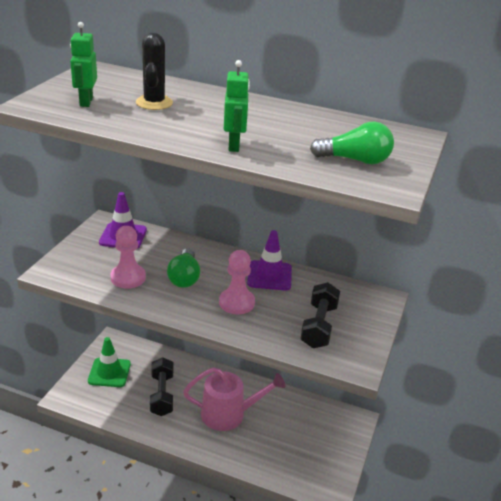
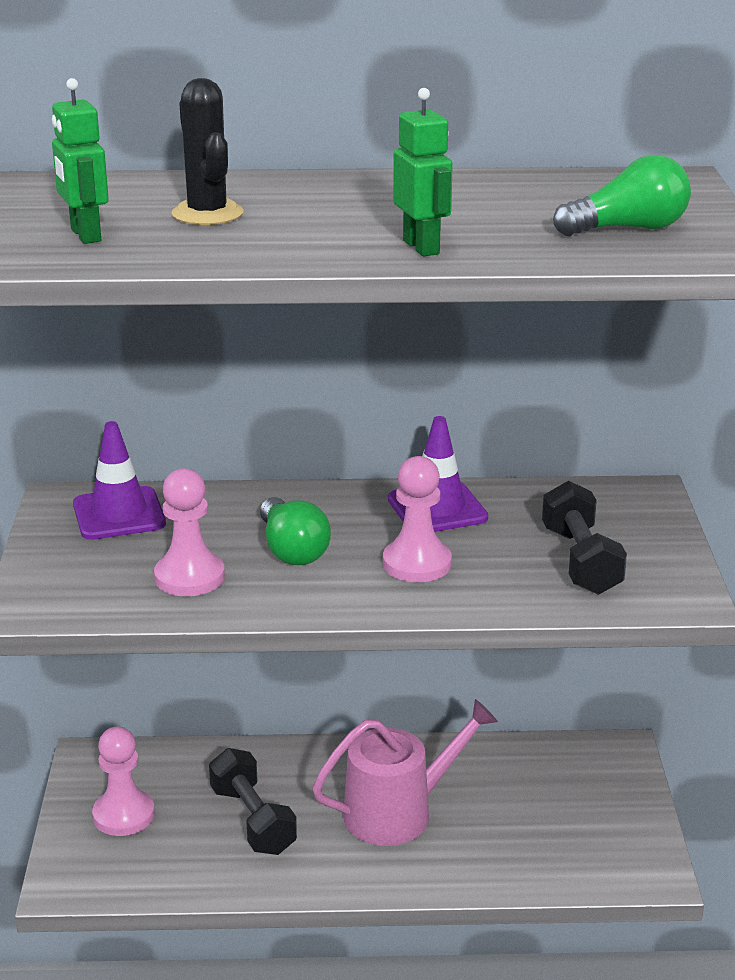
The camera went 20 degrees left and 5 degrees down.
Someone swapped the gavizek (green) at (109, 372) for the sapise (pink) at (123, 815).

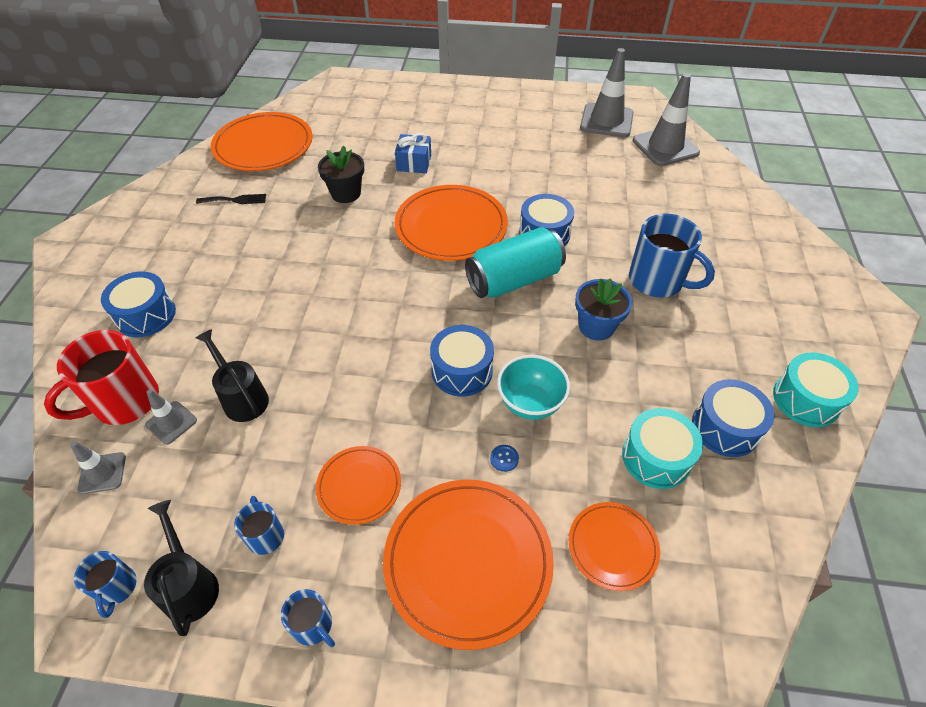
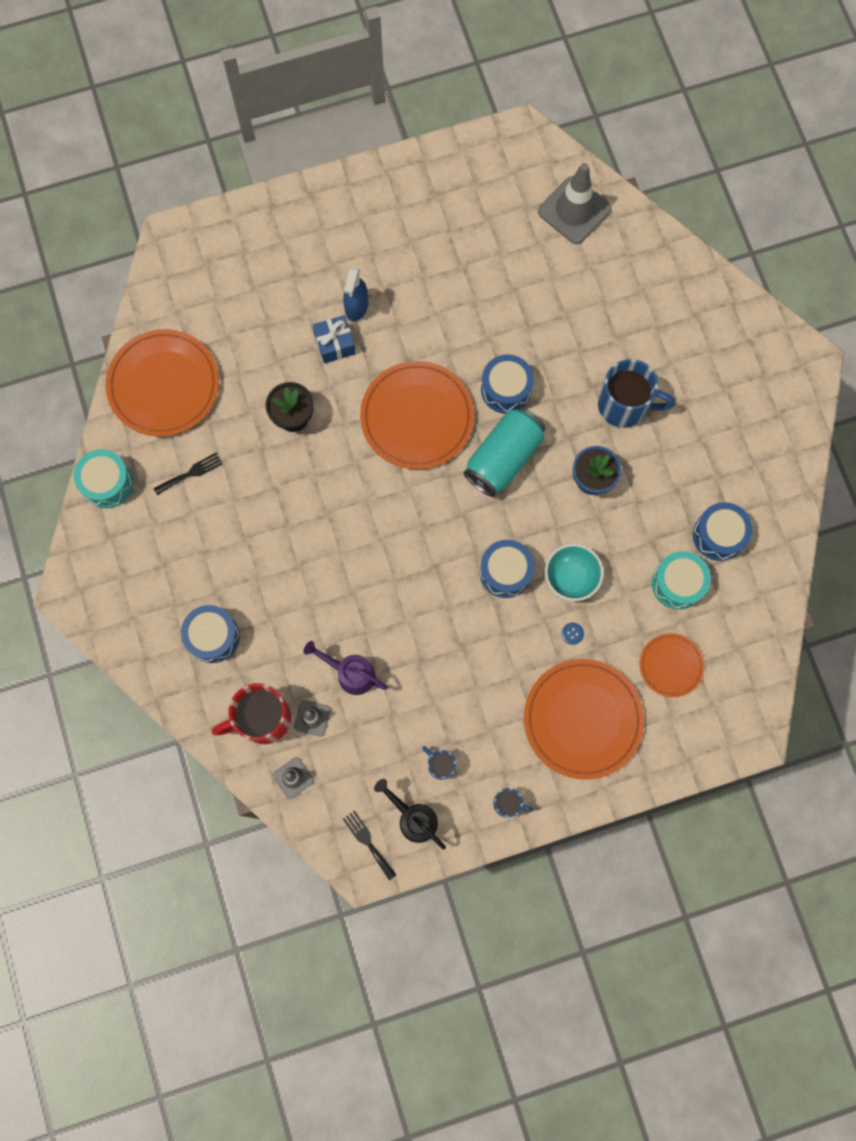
The camera went 25 degrees left and 25 degrees up.
Someone carried the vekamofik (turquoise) from (806, 400) to (107, 483).
Someone rotated the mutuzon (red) at (124, 402) by 45 degrees clockwise.
Someone repainted the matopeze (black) at (242, 397), which became the matopeze (purple) at (350, 673).
Someone put down the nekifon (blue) at (356, 307).
Someone swapped the mutuzon (blue) at (117, 588) for the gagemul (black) at (368, 842).
Someone took away the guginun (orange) at (359, 486).
Someone took away the gavizek (grey) at (606, 121).

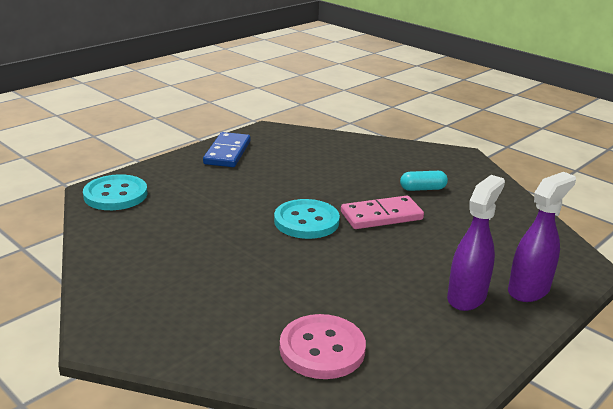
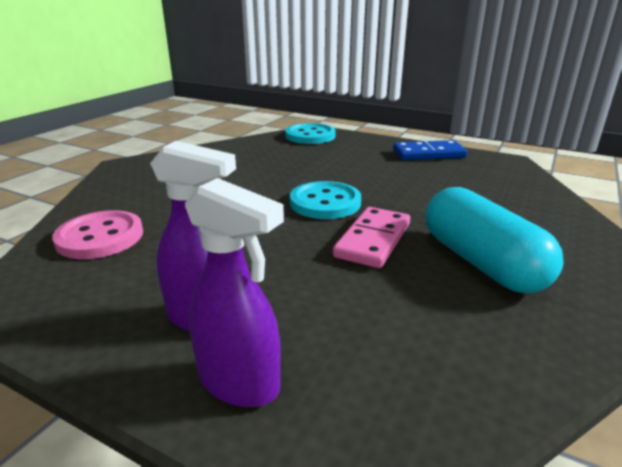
The camera went 75 degrees right and 0 degrees up.
Someone rotated the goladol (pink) at (381, 216) by 60 degrees clockwise.
Someone scaled the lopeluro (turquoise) at (422, 189) by 2.11.

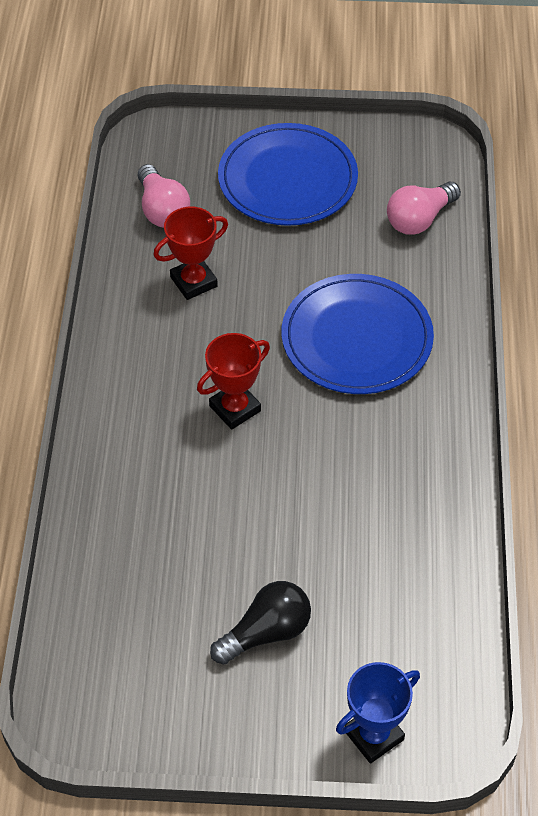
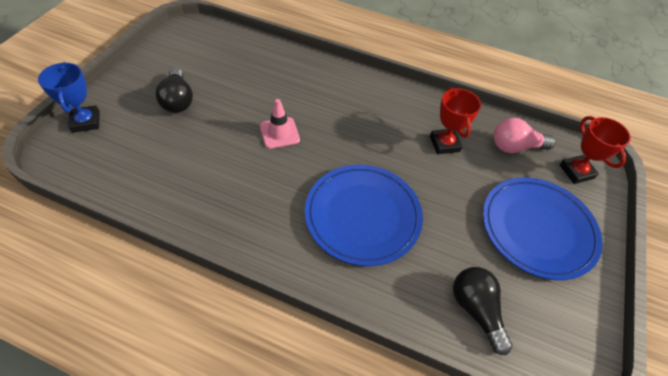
The camera went 105 degrees right and 0 degrees up.
Someone put down the gavizek (pink) at (279, 133).
Someone repainted the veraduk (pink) at (419, 219), which became the veraduk (black) at (476, 310).
Someone carried the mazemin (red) from (235, 408) to (576, 172).

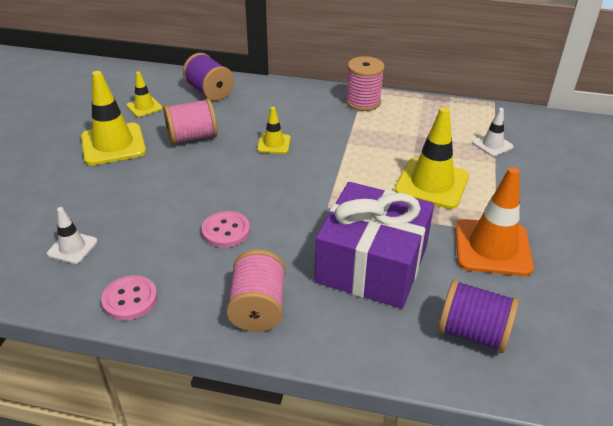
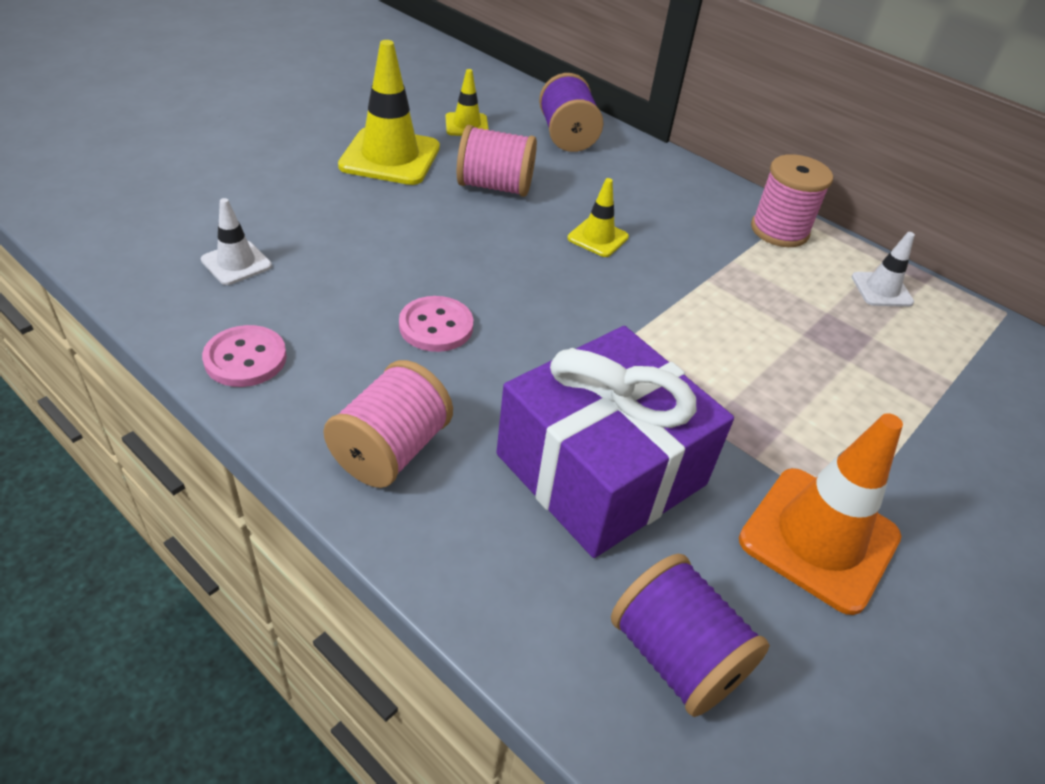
The camera went 25 degrees right and 5 degrees up.
Someone carried the gavizek (white) from (492, 145) to (881, 290).
Someone took away the gavizek (yellow) at (431, 183).

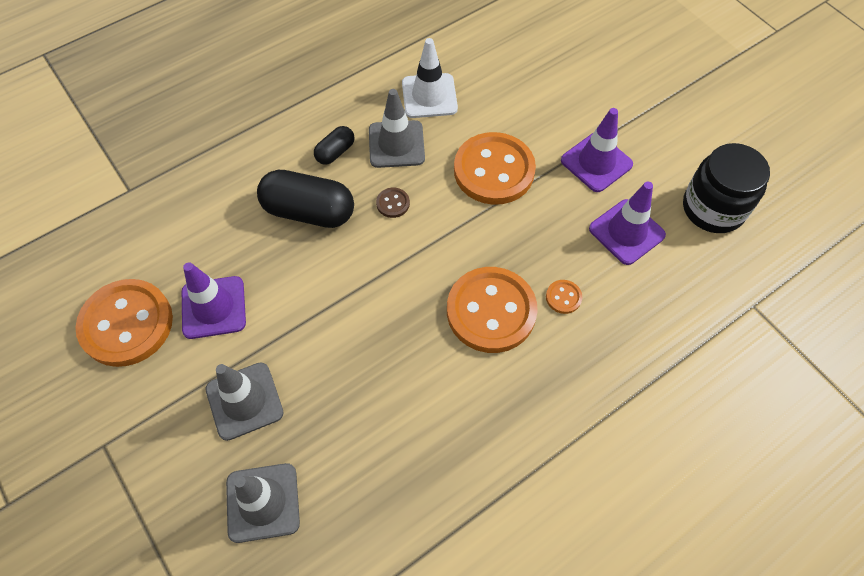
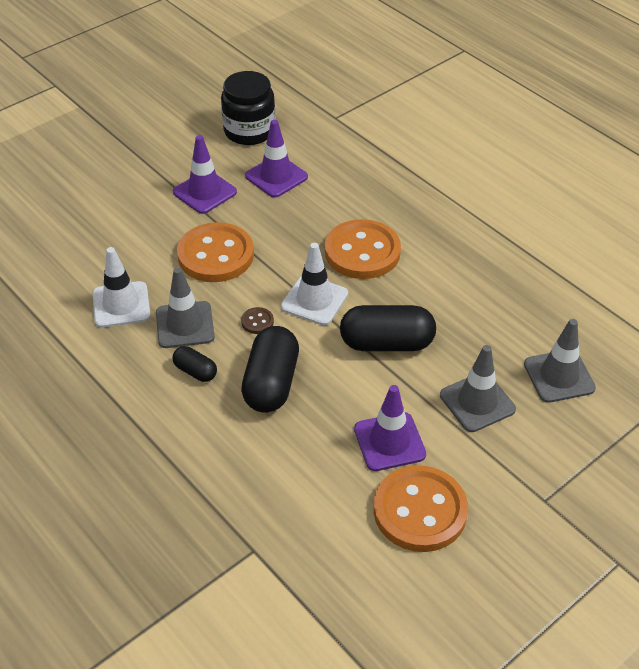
The camera went 95 degrees left and 15 degrees down.
Someone put down the gavizek (white) at (314, 300).
Someone put down the lopeluro (black) at (386, 343).
Someone took away the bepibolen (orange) at (563, 297).

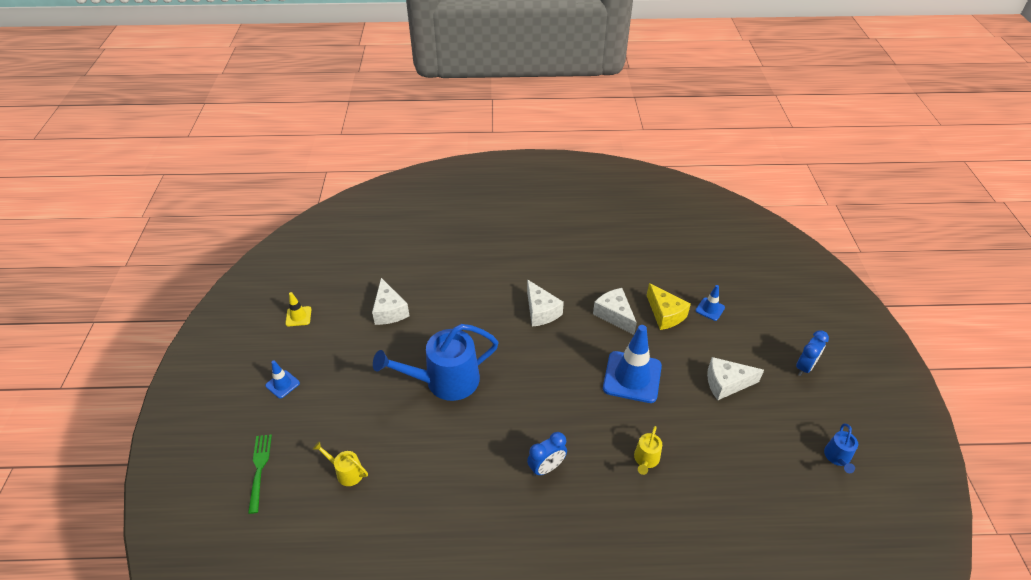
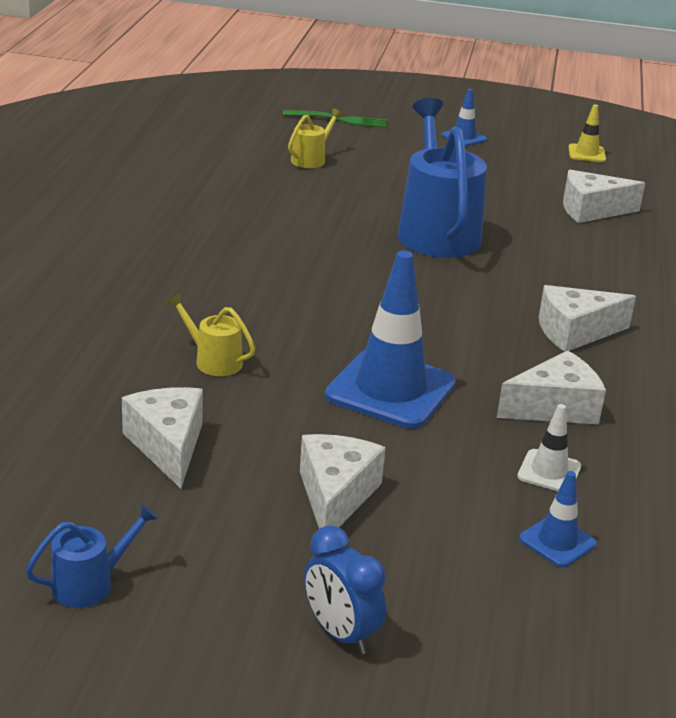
The camera went 100 degrees right and 15 degrees down.
Someone rotated the matopeze (blue) at (837, 457) by 120 degrees clockwise.
Someone put down the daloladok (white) at (168, 446).
Someone swapped the daloladok (yellow) at (665, 314) for the gavizek (white) at (549, 471).
Someone took away the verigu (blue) at (546, 467).

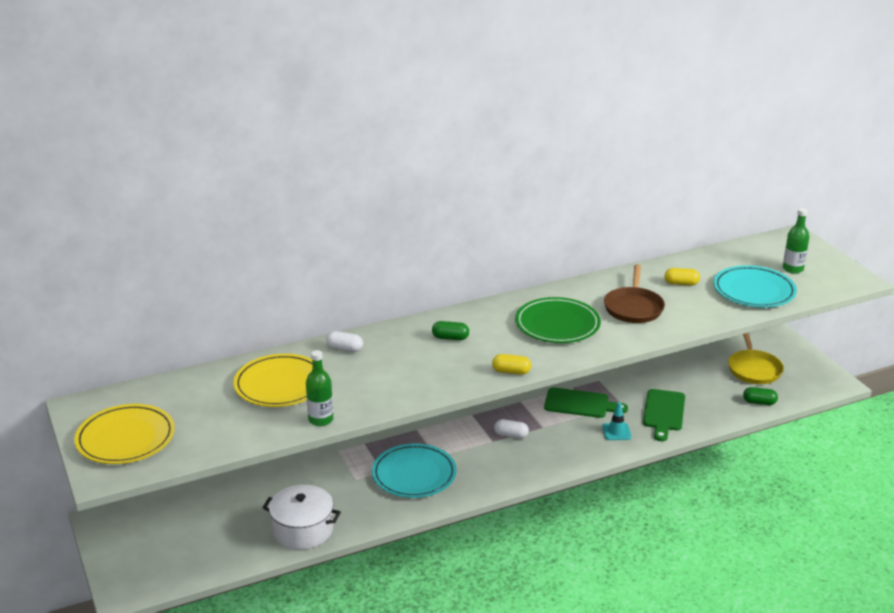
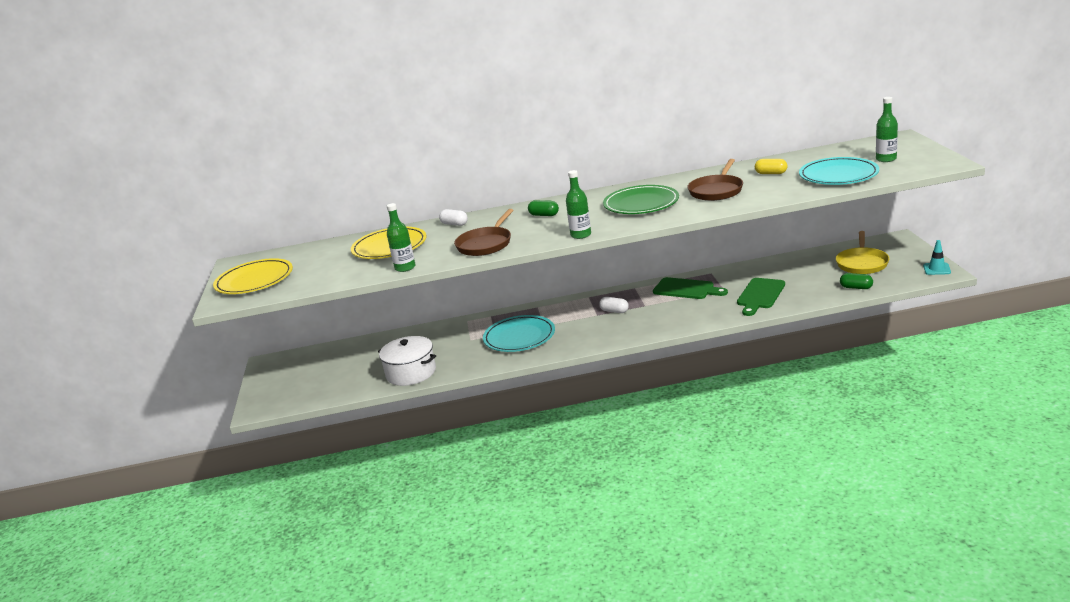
The camera went 20 degrees right and 5 degrees down.
Someone put down the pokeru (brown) at (486, 244).
Someone swapped the lopeluro (yellow) at (511, 371) for the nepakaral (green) at (581, 235).
Someone carried the gavizek (turquoise) from (616, 432) to (936, 269).

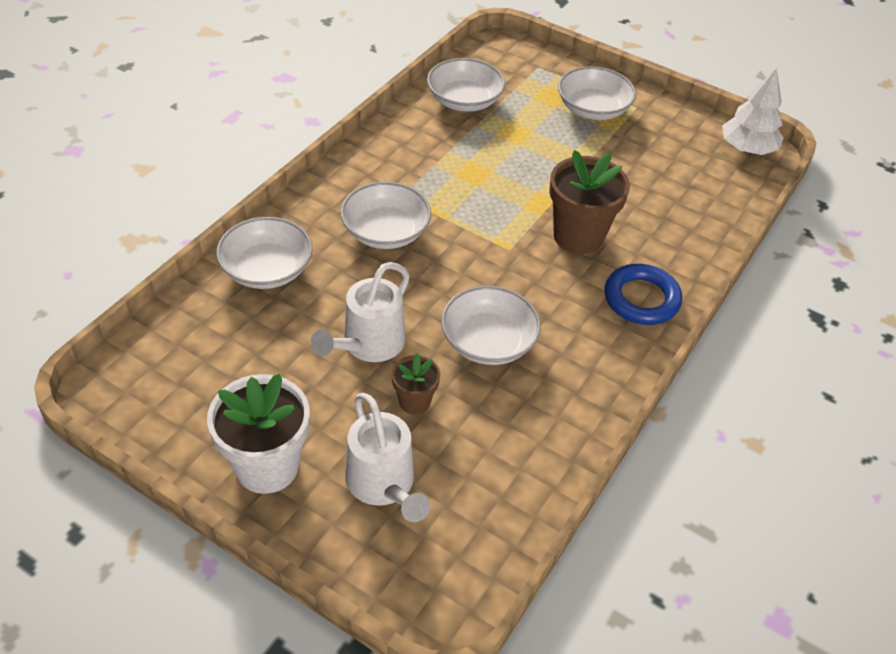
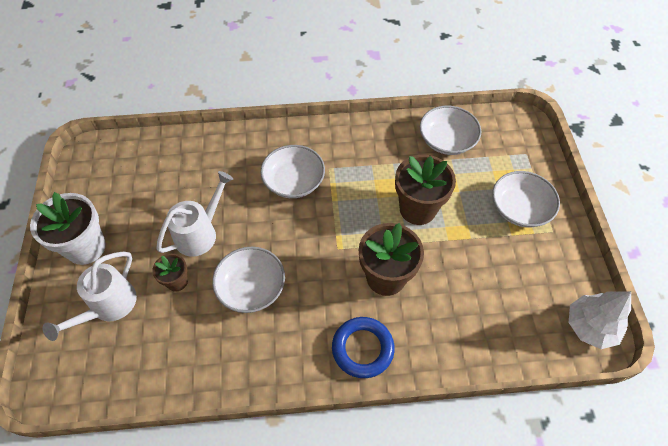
The camera went 55 degrees right and 10 degrees up.
Someone rotated the matopeze (white) at (368, 345) by 135 degrees clockwise.
Someone put down the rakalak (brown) at (417, 209).
Someone took away the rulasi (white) at (267, 269).

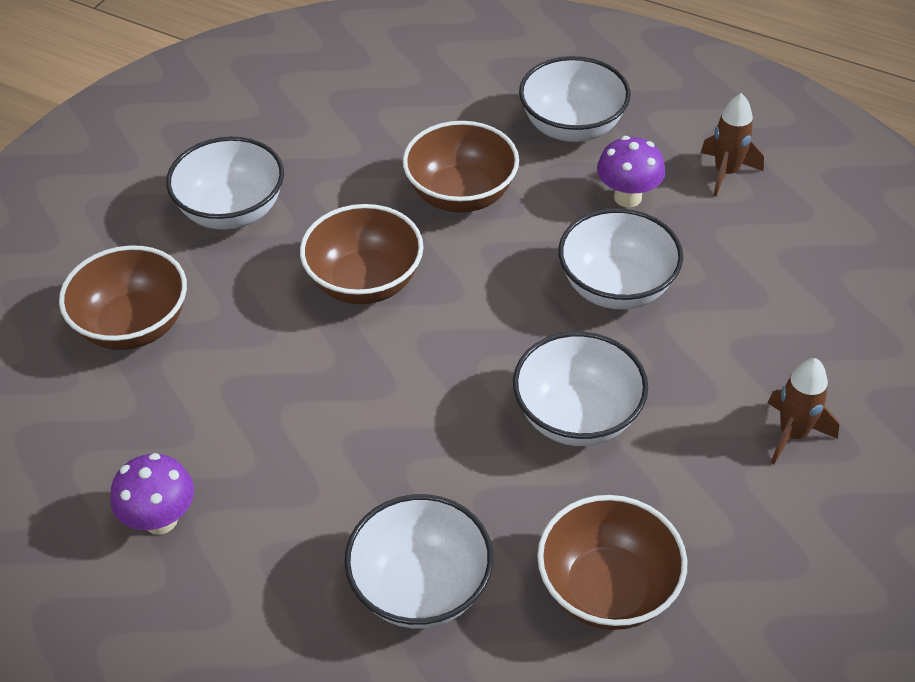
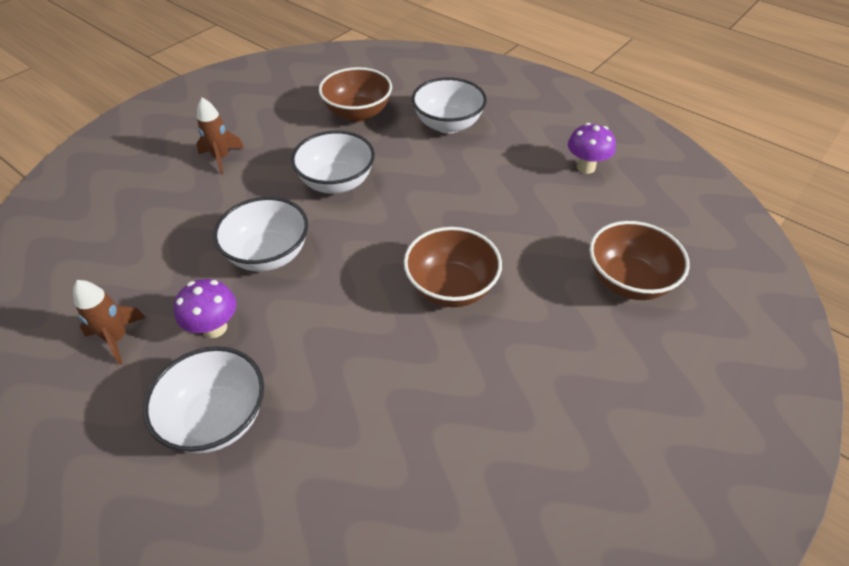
The camera went 170 degrees left and 0 degrees up.
Someone took away the rulasi (white) at (232, 211).
Someone took away the rulasi (brown) at (461, 194).

